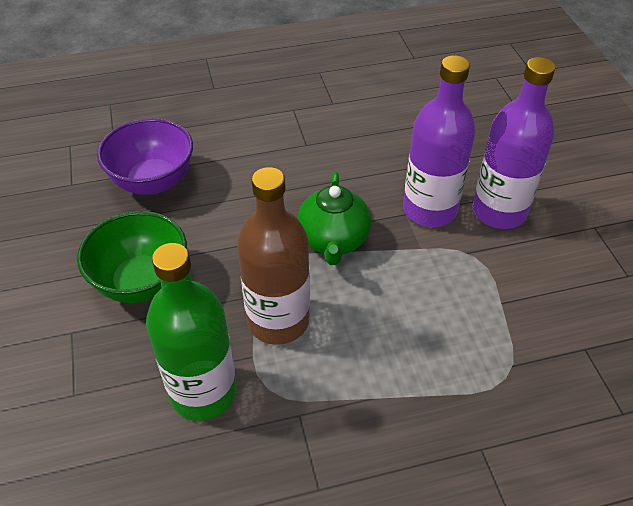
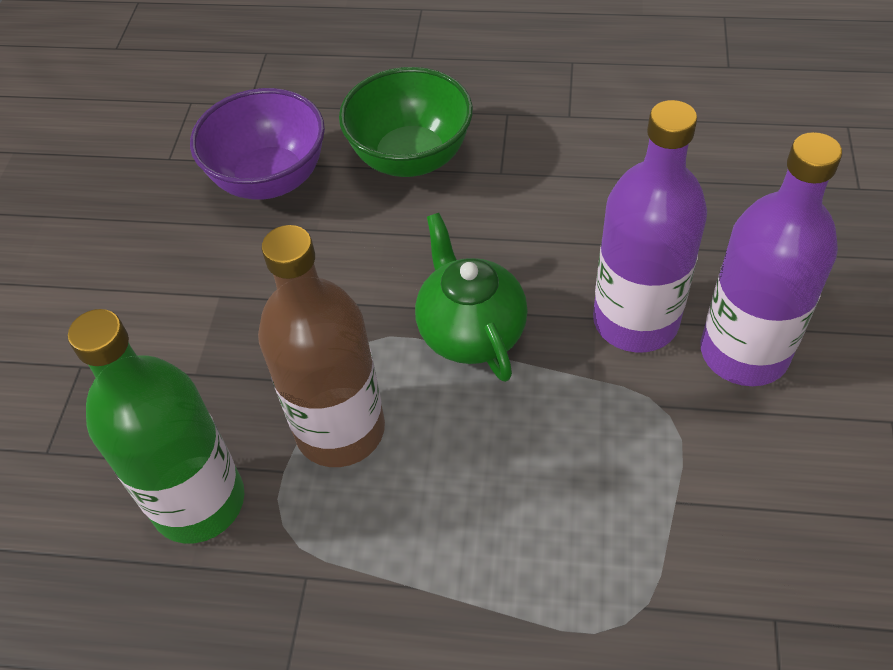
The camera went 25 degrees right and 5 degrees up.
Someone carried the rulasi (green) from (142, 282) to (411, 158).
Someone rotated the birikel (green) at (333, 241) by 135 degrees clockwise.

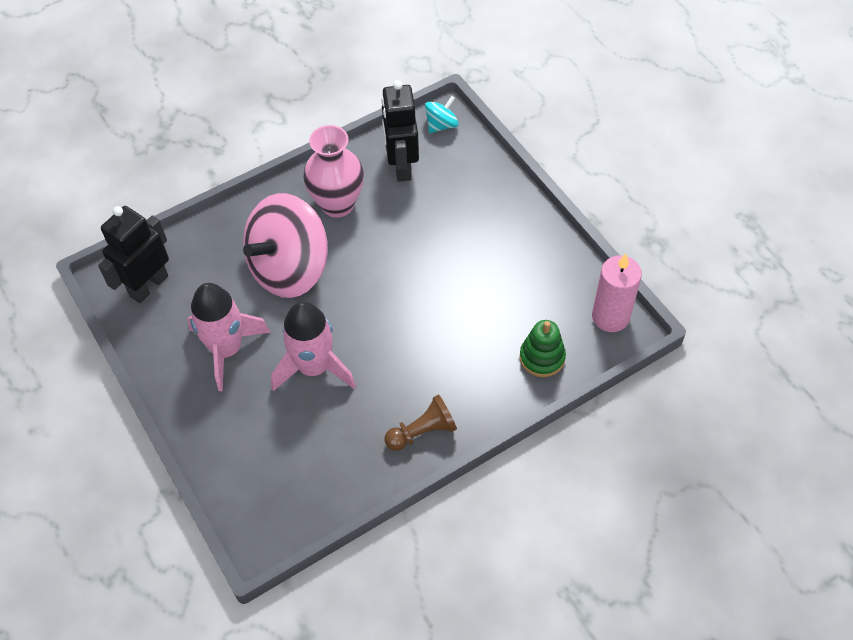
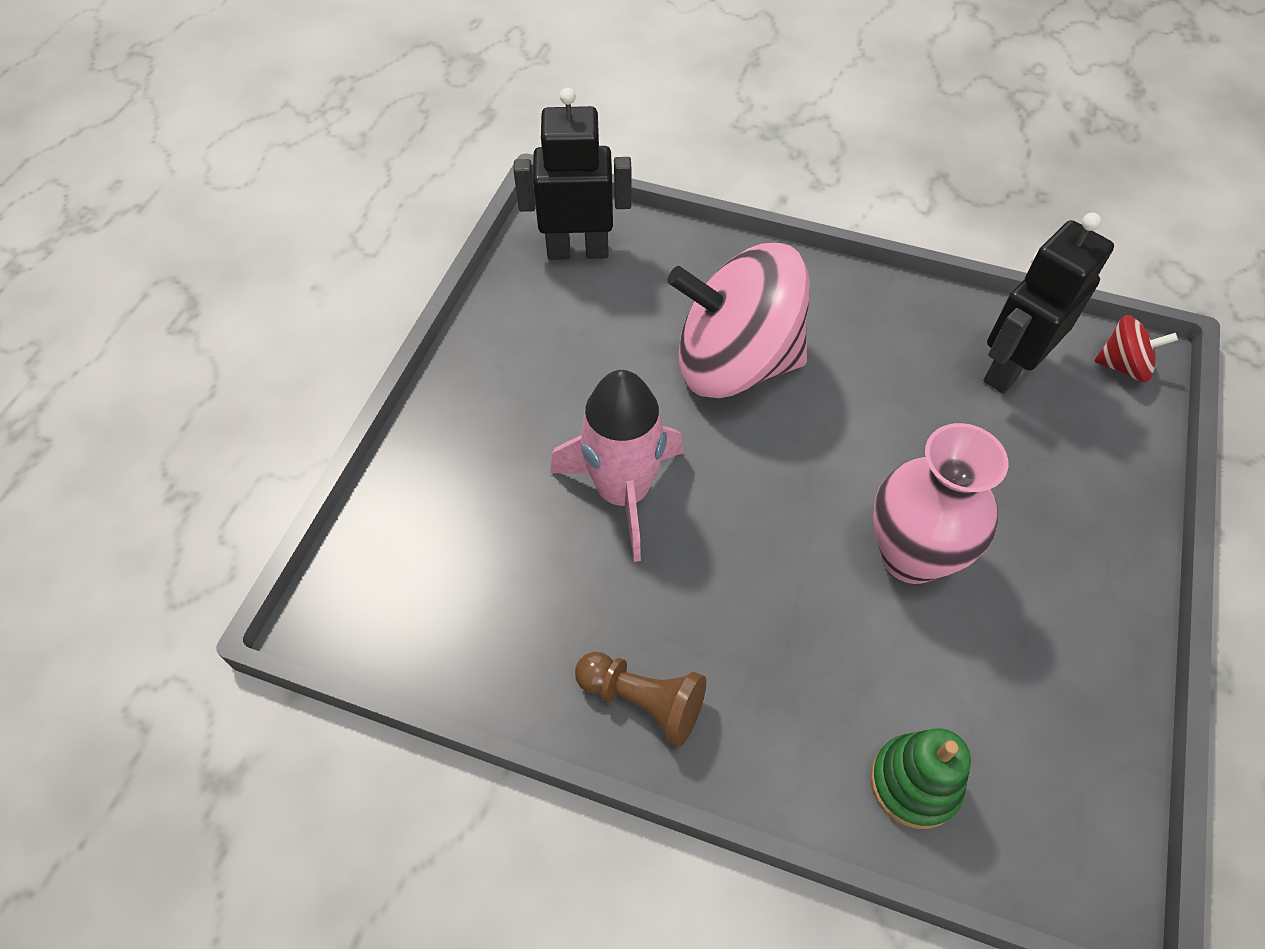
The camera went 50 degrees right and 0 degrees up.
Someone carried the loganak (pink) from (337, 204) to (911, 556).
Someone repainted the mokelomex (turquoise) at (441, 125), which became the mokelomex (red) at (1123, 366).
Someone took away the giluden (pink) at (227, 350).
Someone took away the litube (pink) at (610, 316).

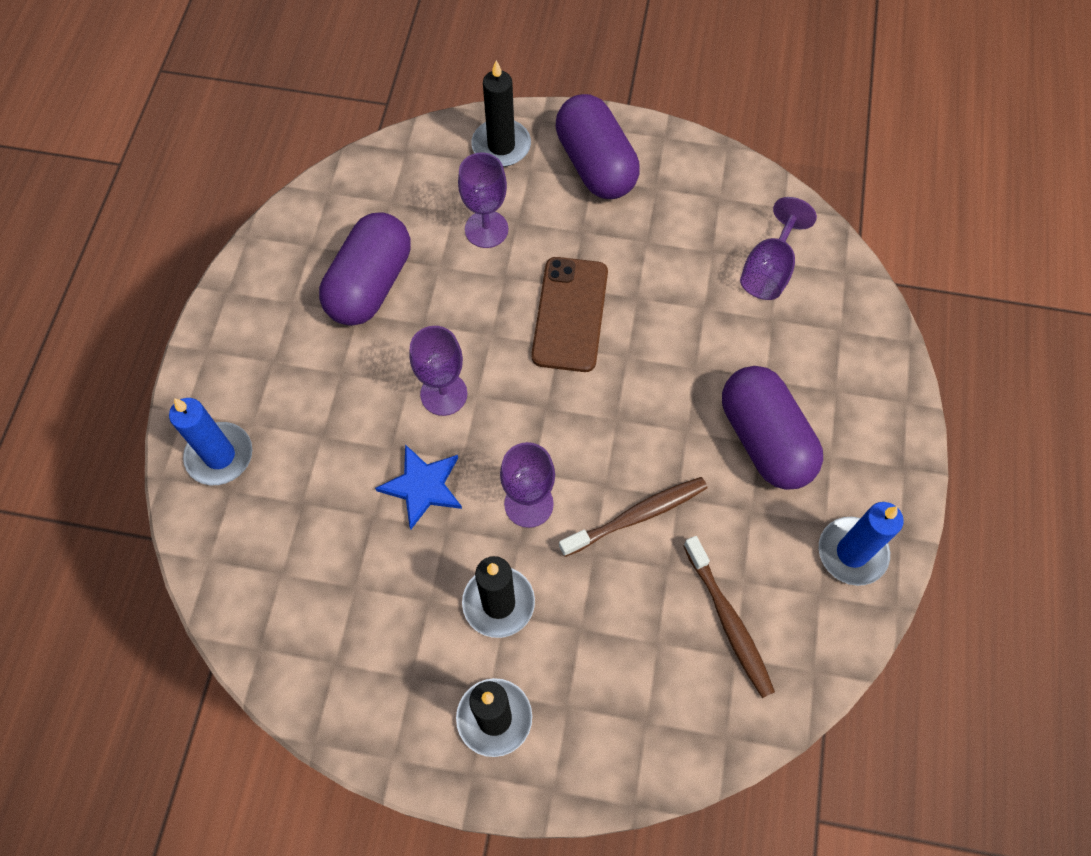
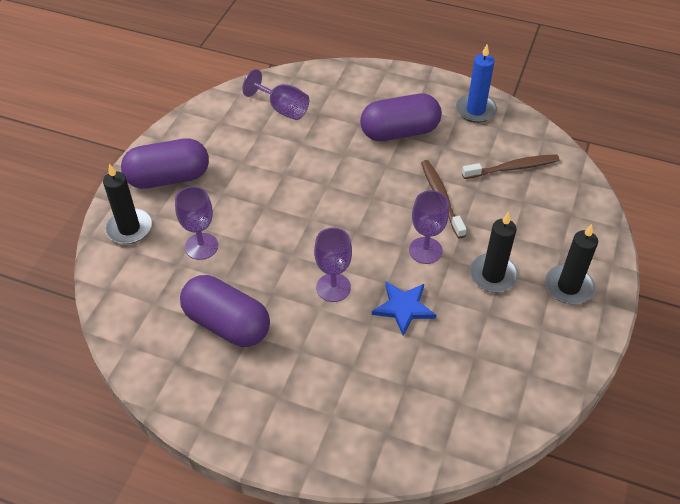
The camera went 80 degrees left and 15 degrees down.
Someone took away the litube (blue) at (220, 455).
Someone took away the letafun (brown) at (570, 314).

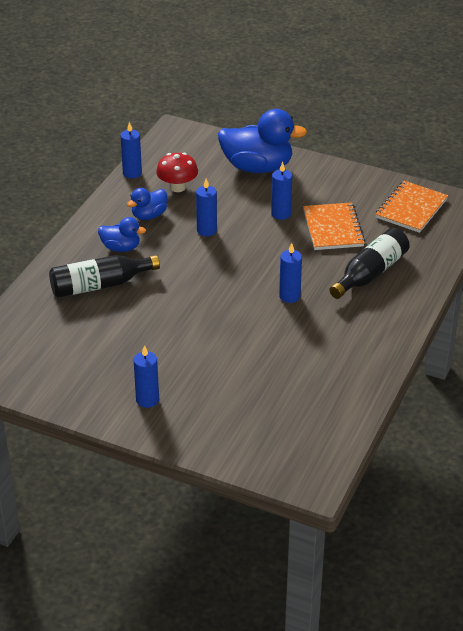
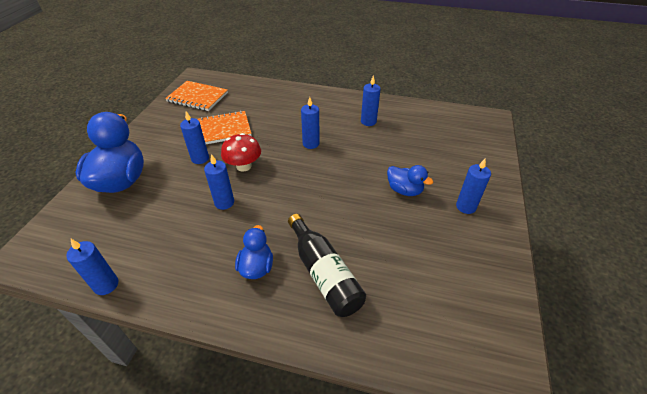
The camera went 100 degrees left and 5 degrees up.
Someone carried the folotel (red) from (177, 187) to (244, 166).
Someone put down the litube (blue) at (368, 121).
Someone carried the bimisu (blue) from (149, 215) to (404, 190).
Someone took away the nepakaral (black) at (370, 273).

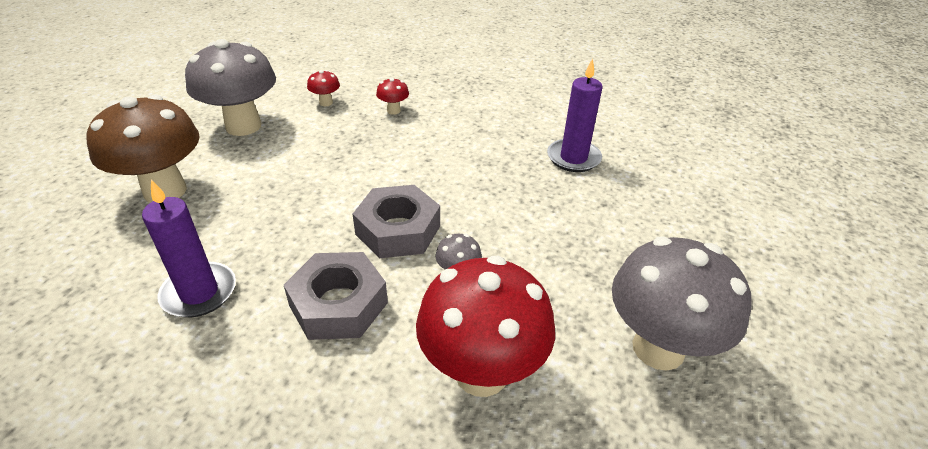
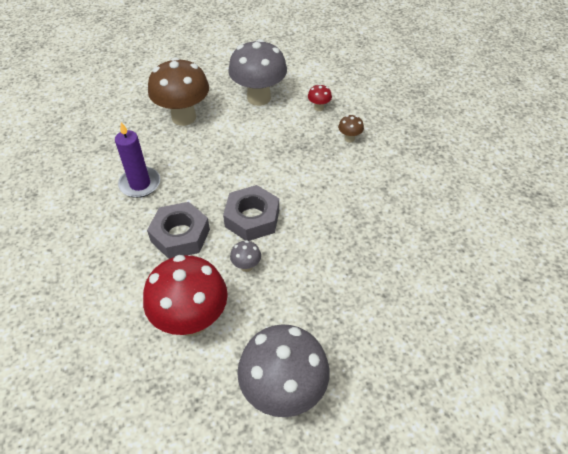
The camera went 50 degrees right and 10 degrees up.
Someone repainted the folotel (red) at (393, 111), which became the folotel (brown) at (349, 138).
Someone took away the litube (purple) at (573, 158).

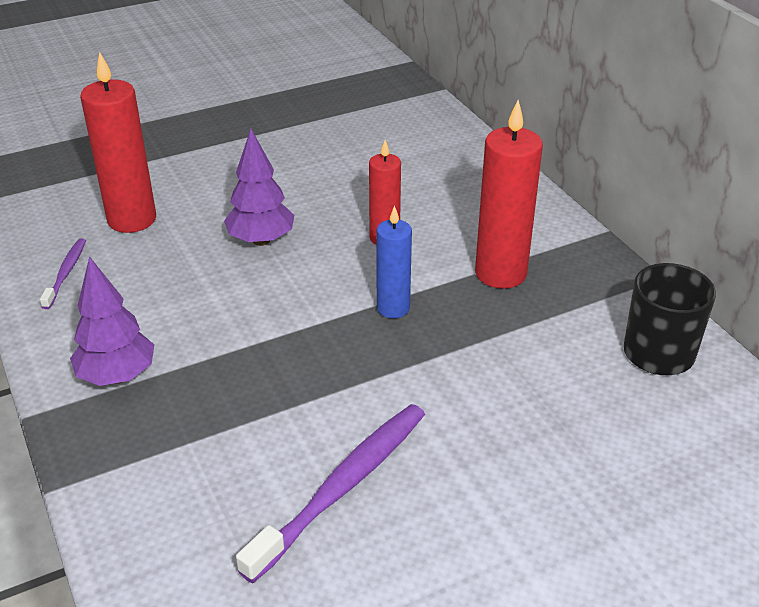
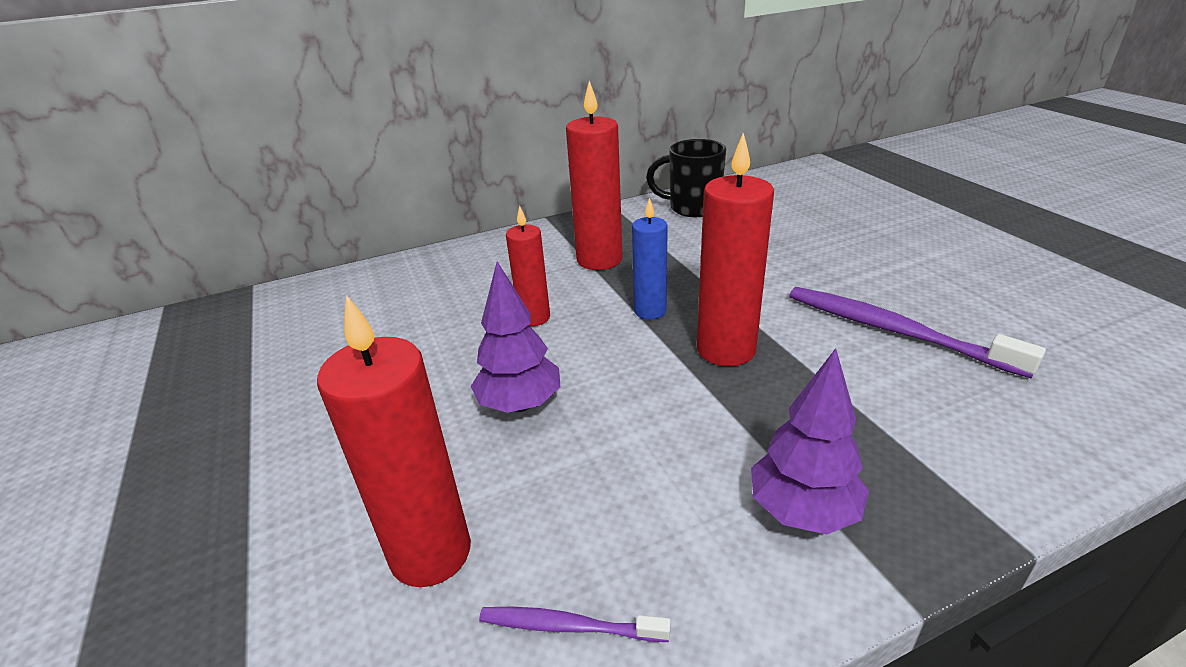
The camera went 85 degrees left and 5 degrees down.
Someone put down the litube (red) at (726, 350).

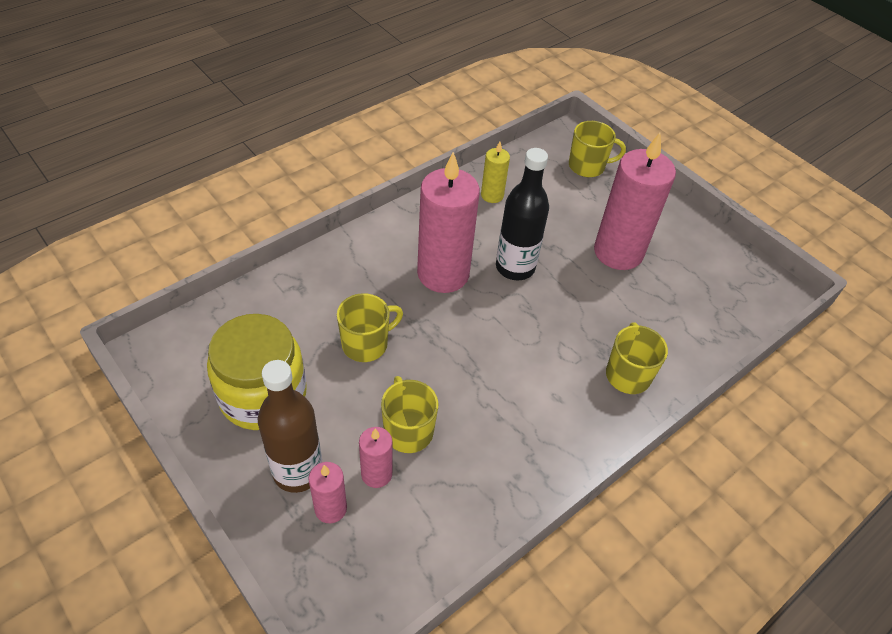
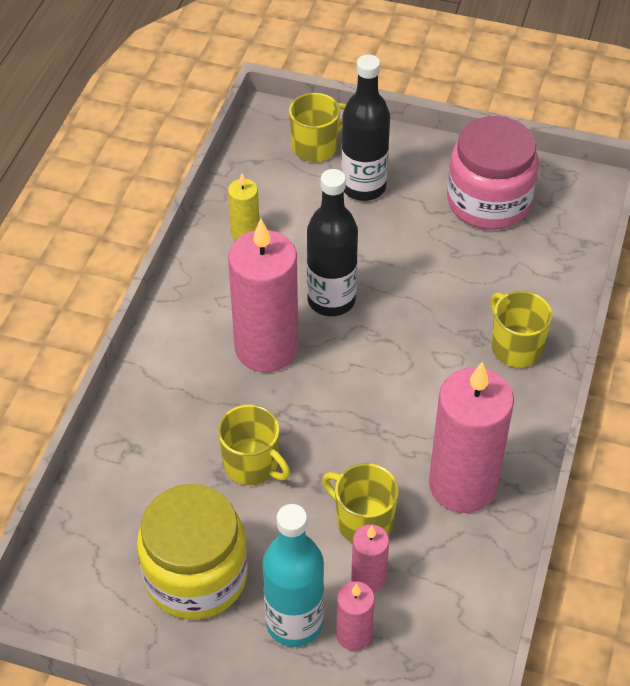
The camera went 30 degrees left and 0 degrees up.
Someone rotated the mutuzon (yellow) at (366, 344) by 105 degrees clockwise.
Someone repainted the nepakaral (brown) at (297, 471), which became the nepakaral (turquoise) at (294, 623).
Someone put down the nepakaral (black) at (363, 187).
Someone carried the litube (pink) from (618, 252) to (462, 485).
Someone put down the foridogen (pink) at (488, 202).

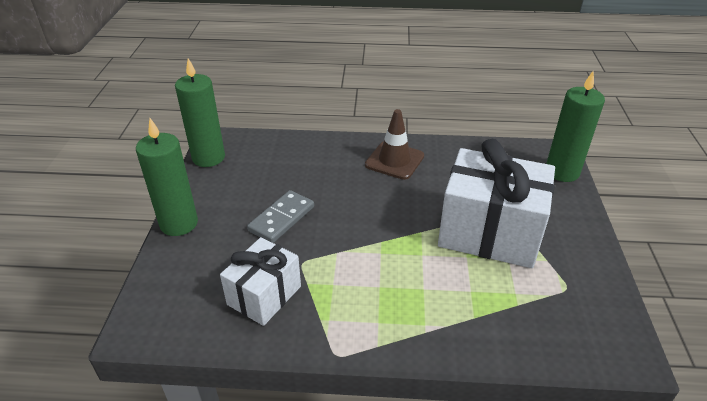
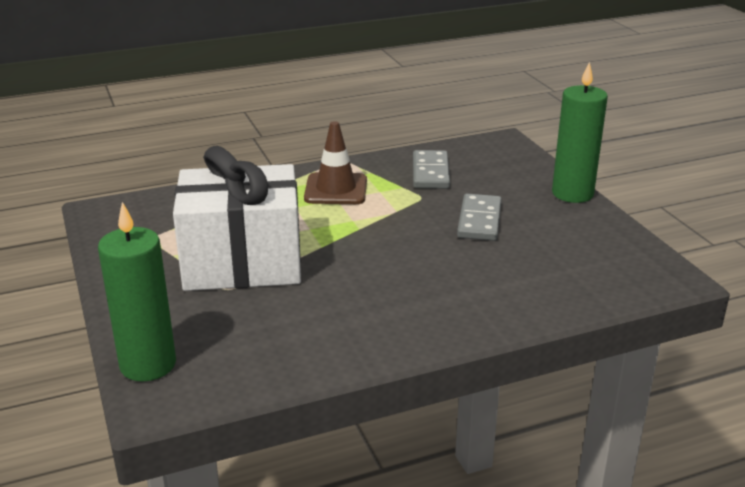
The camera went 155 degrees right and 10 degrees down.
Someone carried the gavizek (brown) from (394, 160) to (336, 189).
Someone swapped the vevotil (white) at (264, 295) for the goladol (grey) at (431, 173).
Someone took away the litube (green) at (208, 158).

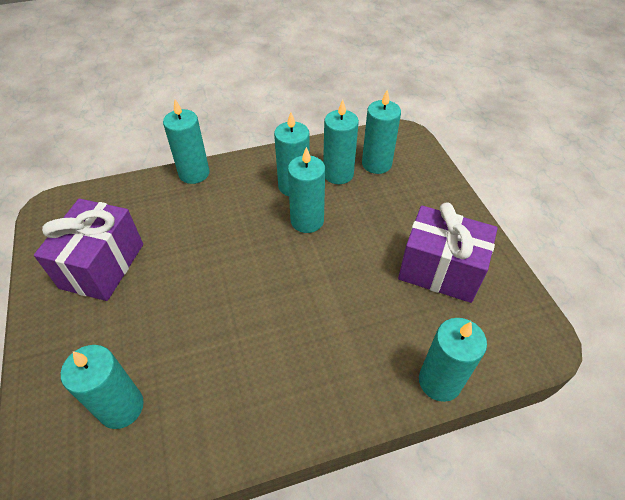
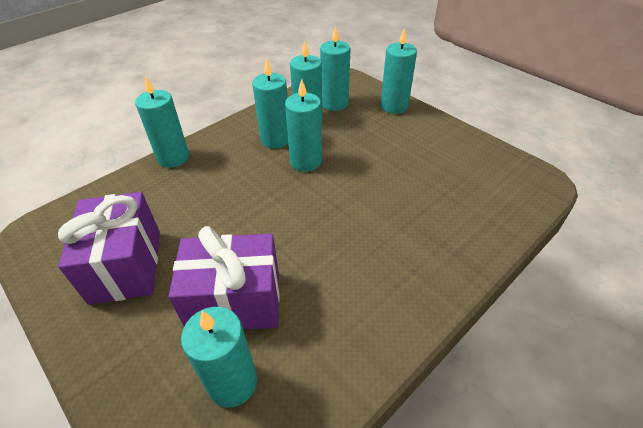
The camera went 25 degrees left and 5 degrees down.
Someone carried the vevotil (purple) from (440, 270) to (235, 301).
Someone carried the litube (turquoise) from (439, 381) to (394, 106).

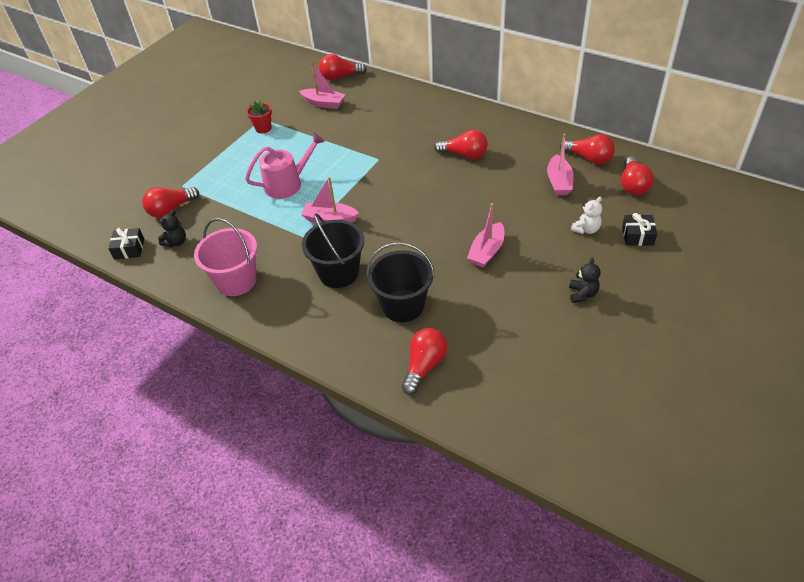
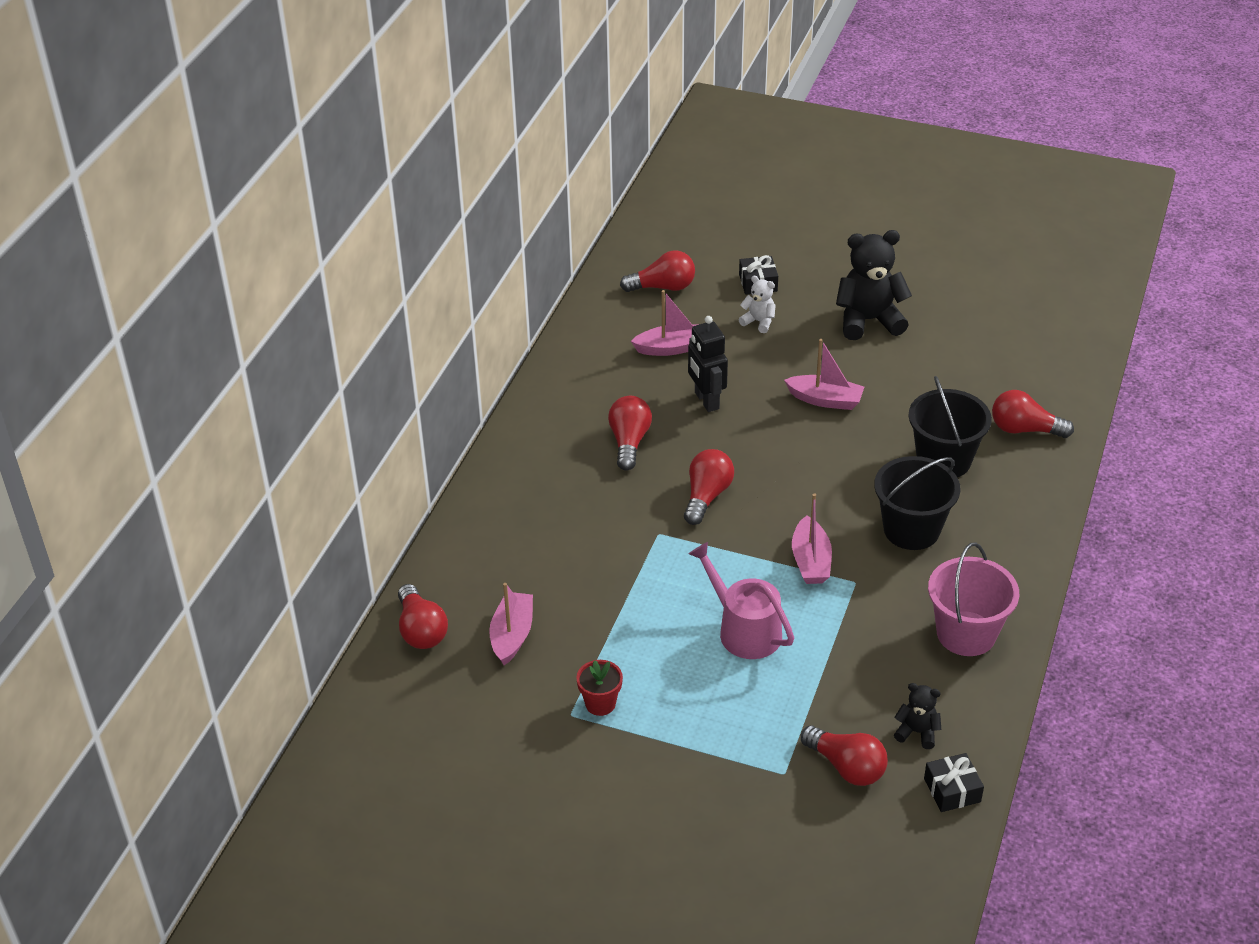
The camera went 105 degrees left and 5 degrees down.
Someone carried the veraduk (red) from (588, 158) to (706, 496).
Someone put down the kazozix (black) at (706, 401).
Someone scaled the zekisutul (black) at (582, 294) by 1.99.

